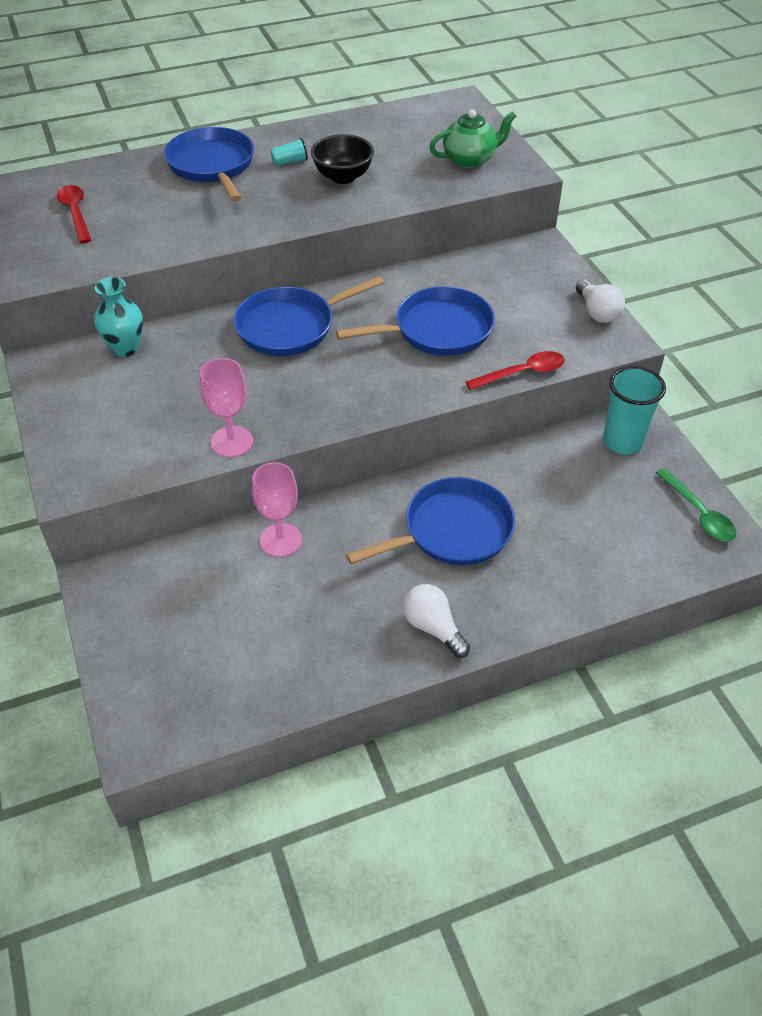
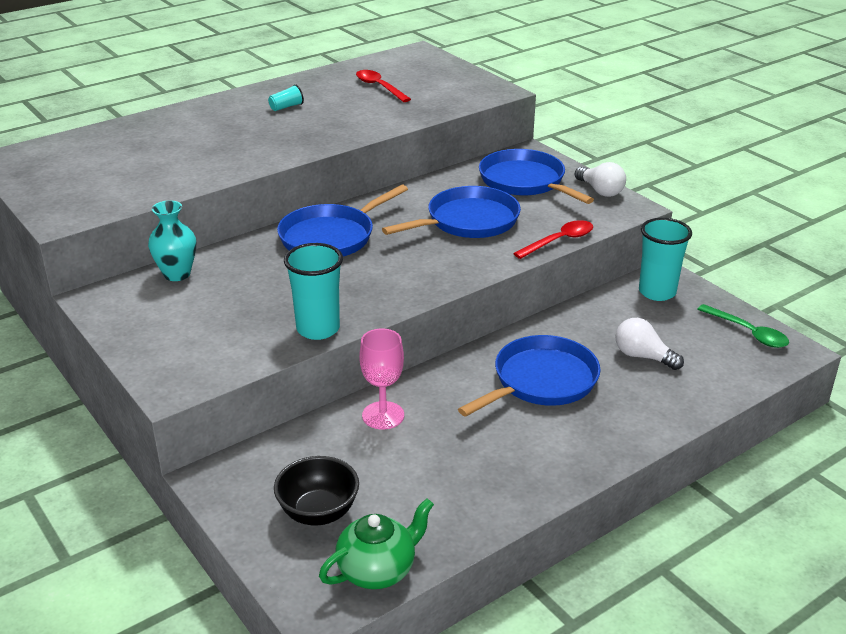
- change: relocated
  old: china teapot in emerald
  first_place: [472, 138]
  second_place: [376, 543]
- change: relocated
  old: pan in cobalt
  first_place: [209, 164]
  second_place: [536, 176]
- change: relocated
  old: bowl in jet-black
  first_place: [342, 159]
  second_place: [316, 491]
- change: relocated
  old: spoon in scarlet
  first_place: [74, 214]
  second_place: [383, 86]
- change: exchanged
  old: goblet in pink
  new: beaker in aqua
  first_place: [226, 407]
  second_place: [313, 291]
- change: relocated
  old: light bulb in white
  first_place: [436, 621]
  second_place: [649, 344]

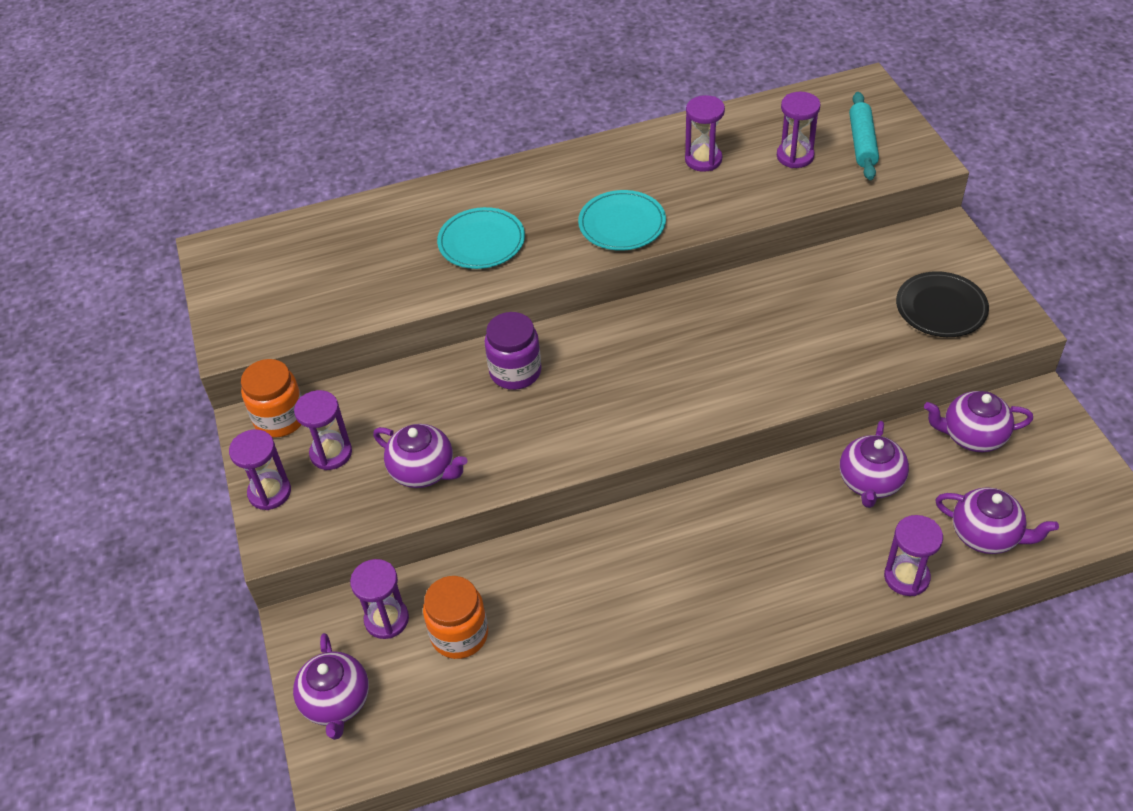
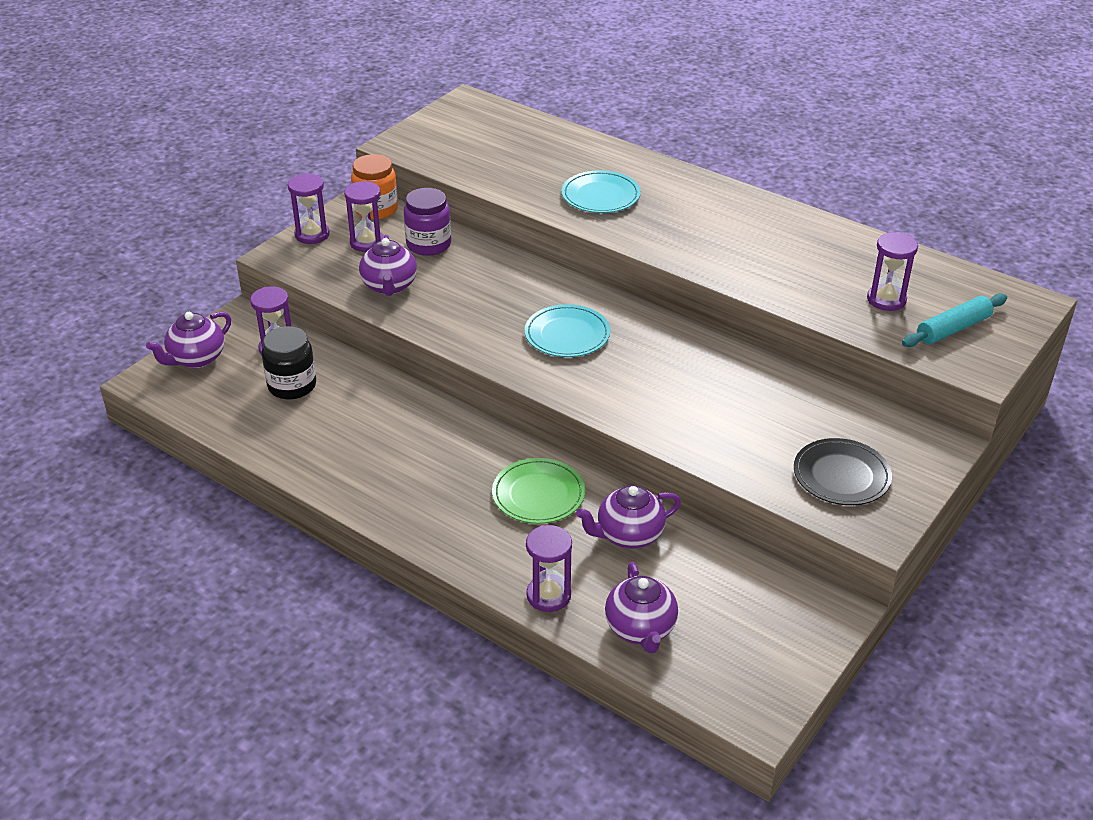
- change: missing
  old: sandglass in royal purple
  first_place: [705, 133]
- change: relocated
  old: dinner plate in aqua
  first_place: [622, 220]
  second_place: [567, 330]
- change: relocated
  old: jam jar in royal purple
  first_place: [513, 351]
  second_place: [427, 222]
- change: missing
  old: china teapot in royal purple
  first_place: [978, 421]
- change: colour
  old: jam jar in bright orange
  new: jam jar in jet-black
  first_place: [455, 617]
  second_place: [289, 362]
- change: appeared
  new: dinner plate in emerald
  second_place: [538, 491]

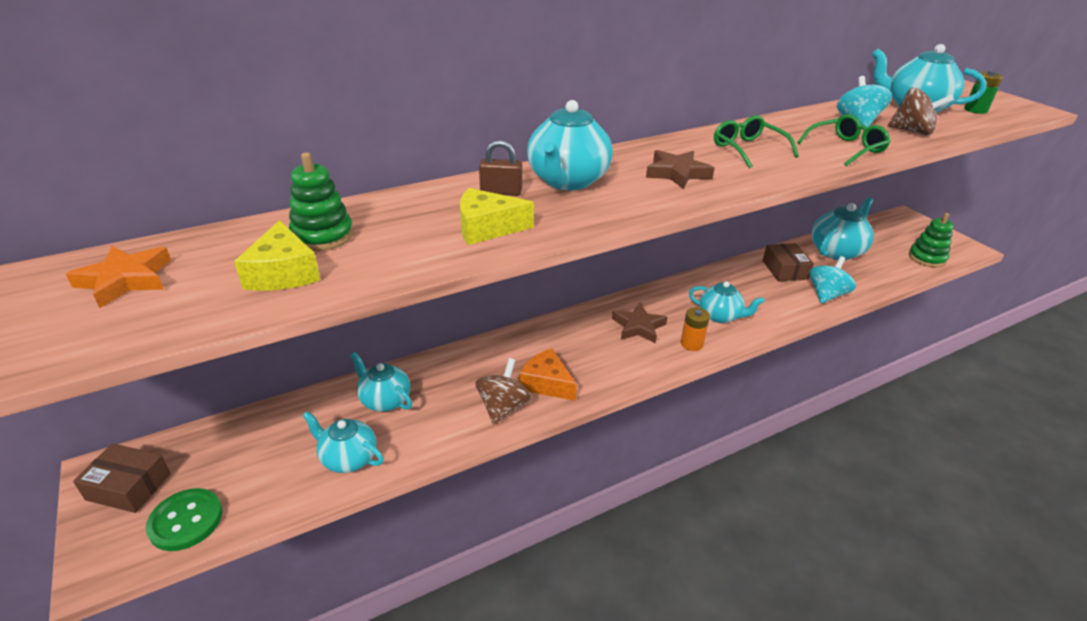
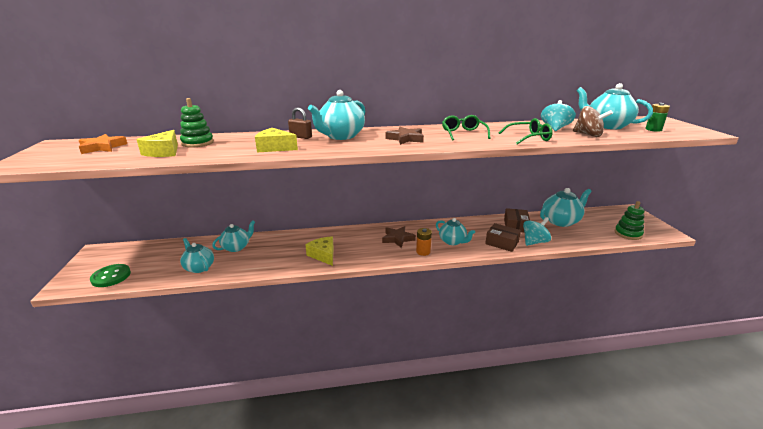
- change: colour
  old: piece of cheese in bright orange
  new: piece of cheese in golden
  first_place: [548, 374]
  second_place: [319, 251]
- change: spun
  old: china teapot in aqua
  first_place: [381, 382]
  second_place: [233, 236]
  degrees: 75
- change: missing
  old: whirligig in brown
  first_place: [503, 391]
- change: relocated
  old: package in brown
  first_place: [122, 478]
  second_place: [503, 237]

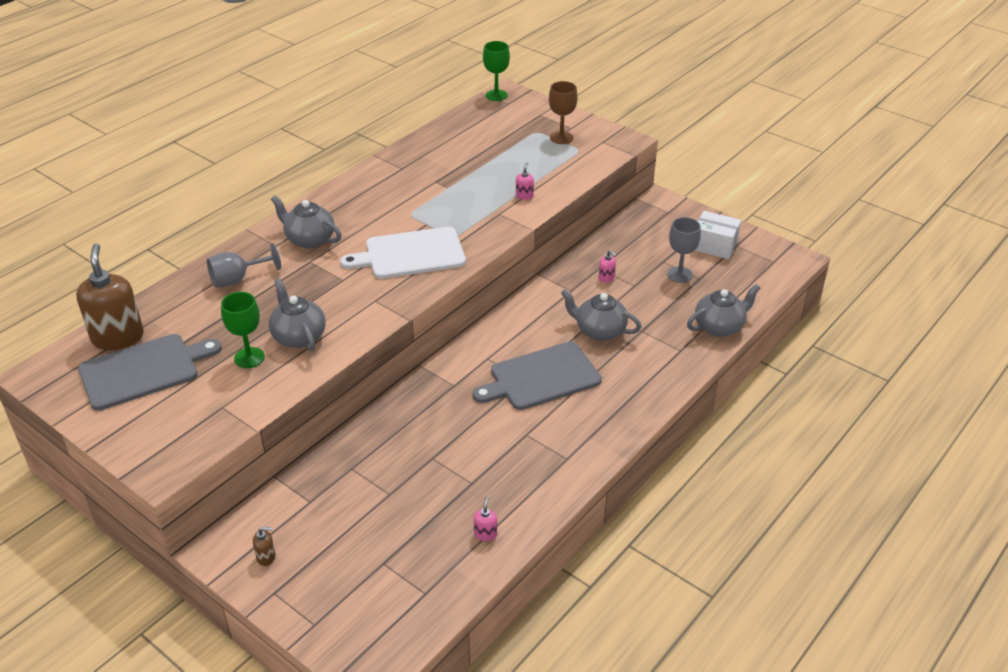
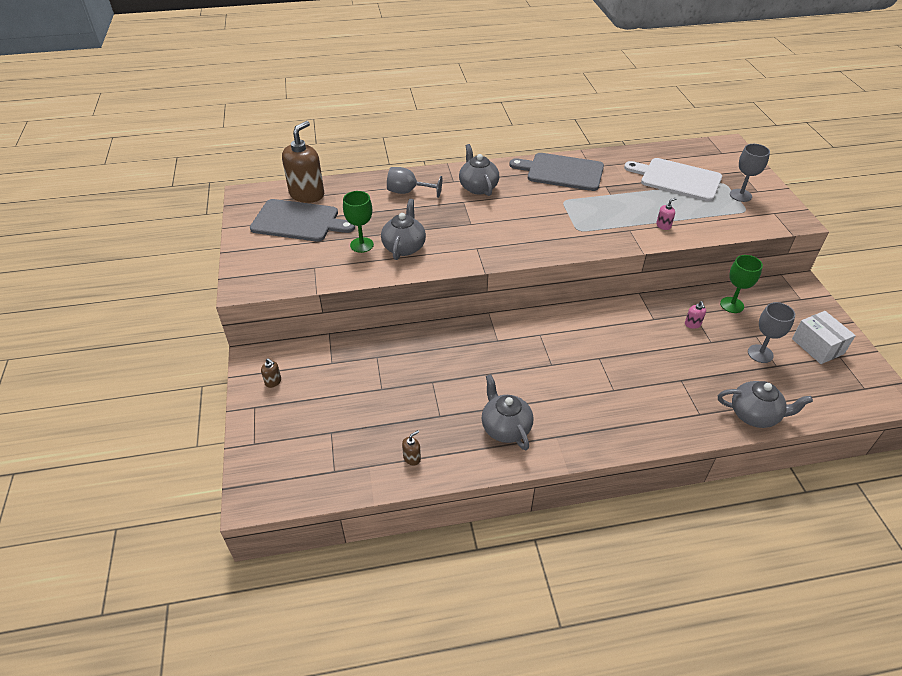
- change: relocated
  old: goblet in emerald
  first_place: [496, 71]
  second_place: [741, 284]
- change: colour
  old: goblet in brown
  new: goblet in grey
  first_place: [563, 112]
  second_place: [750, 173]
- change: relocated
  old: bread board in white
  first_place: [403, 253]
  second_place: [673, 179]
- change: relocated
  old: china teapot in grey
  first_place: [601, 315]
  second_place: [507, 412]
- change: relocated
  old: bread board in grey
  first_place: [537, 375]
  second_place: [556, 172]
- change: colour
  old: pump bottle in pink
  new: pump bottle in brown
  first_place: [485, 519]
  second_place: [411, 447]

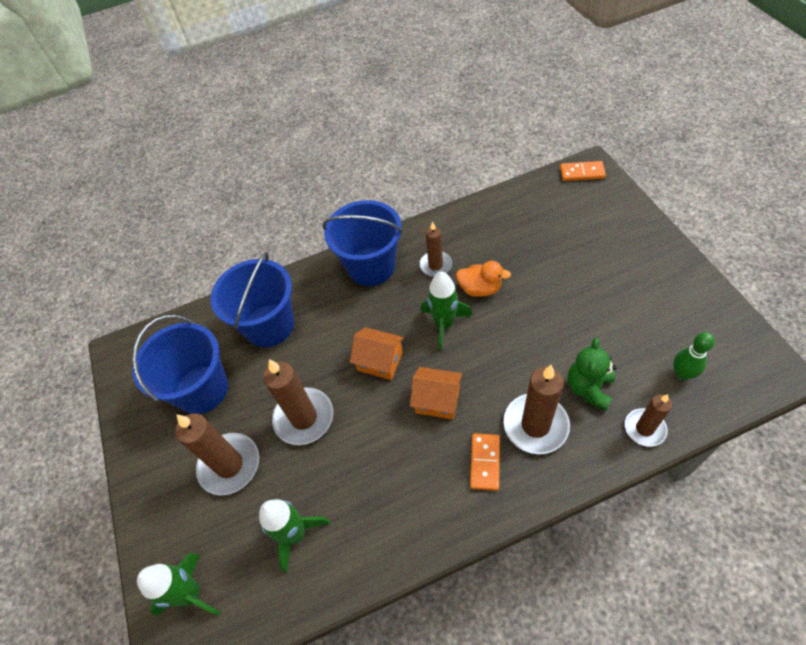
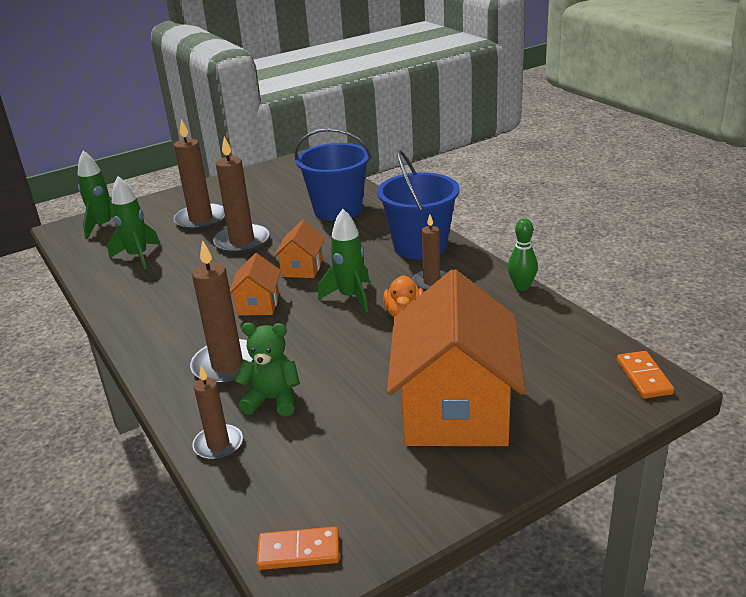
- change: missing
  old: sand bucket in cobalt
  first_place: [180, 364]
- change: relocated
  old: bowling pin in emerald
  first_place: [694, 356]
  second_place: [523, 255]
- change: relocated
  old: domino in bright orange
  first_place: [485, 462]
  second_place: [297, 548]
- change: appeared
  new: toy house in bright orange
  second_place: [456, 357]

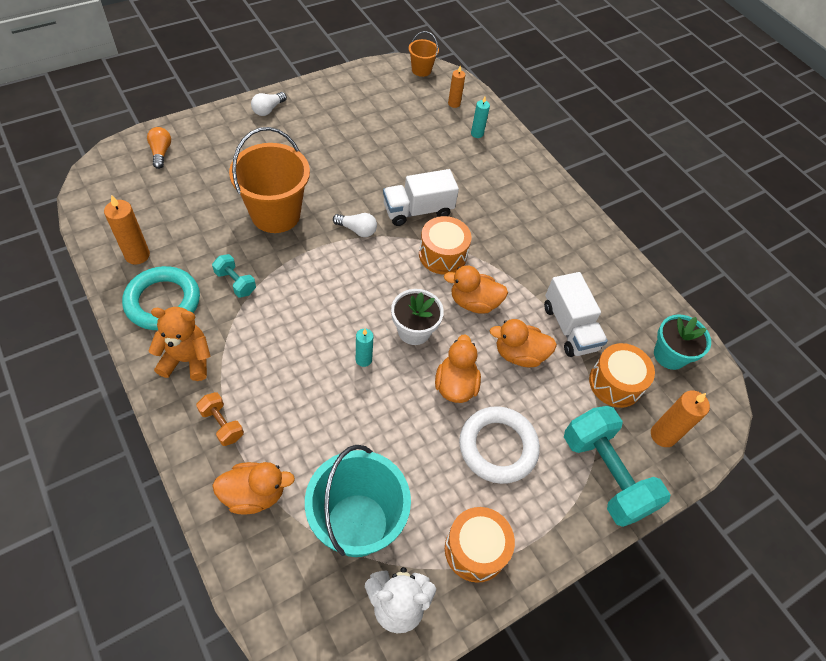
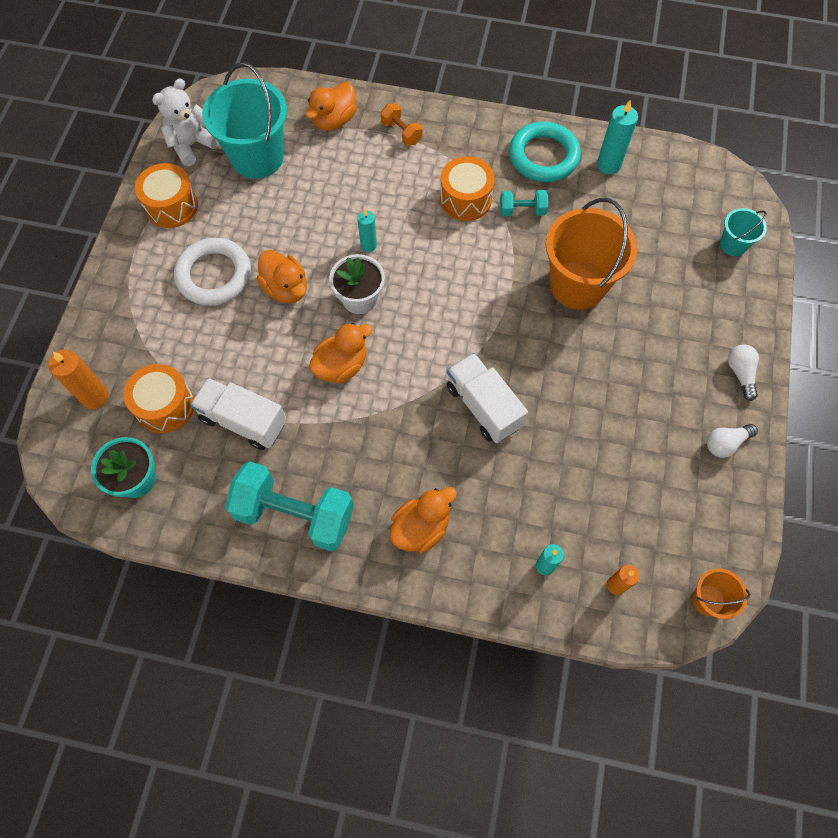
- change: exchanged
  old: light bulb in bright orange
  new: sand bucket in aqua
  first_place: [159, 148]
  second_place: [743, 232]
- change: spun
  old: lorry in white
  first_place: [421, 197]
  second_place: [487, 398]
  degrees: -60
- change: colour
  old: wax candle in bright orange
  new: wax candle in aqua
  first_place: [127, 230]
  second_place: [617, 137]
- change: relocated
  old: light bulb in white
  first_place: [355, 225]
  second_place: [732, 441]
- change: relocated
  old: toy drum in bright orange
  first_place: [445, 245]
  second_place: [467, 188]
- change: missing
  old: stuffed bear in bright orange
  first_place: [180, 344]
- change: relocated
  old: toy duck in bright orange
  first_place: [523, 343]
  second_place: [423, 520]
- change: spun
  old: dumbbell in bright orange
  first_place: [220, 419]
  second_place: [401, 124]
  degrees: 45
- change: relocated
  old: dumbbell in aqua
  first_place: [617, 466]
  second_place: [289, 506]

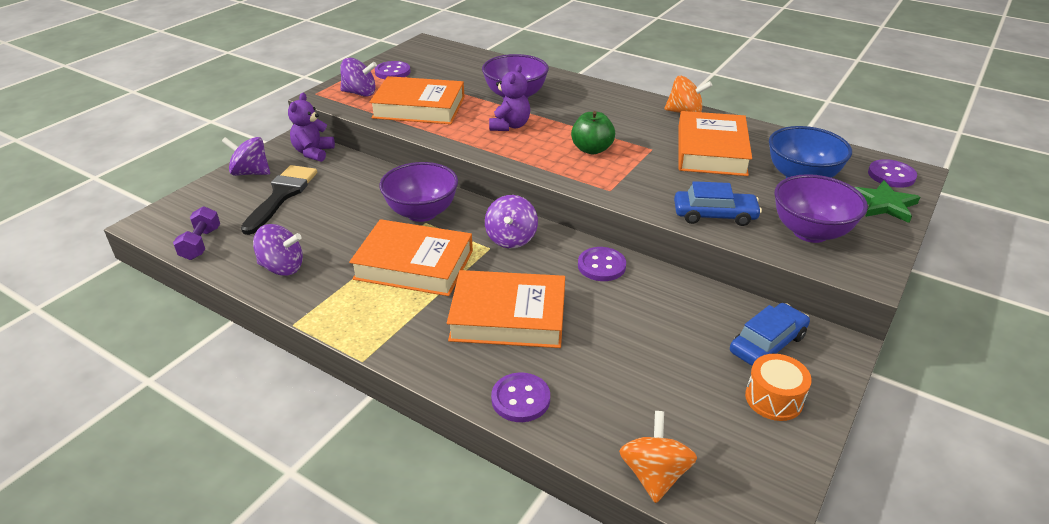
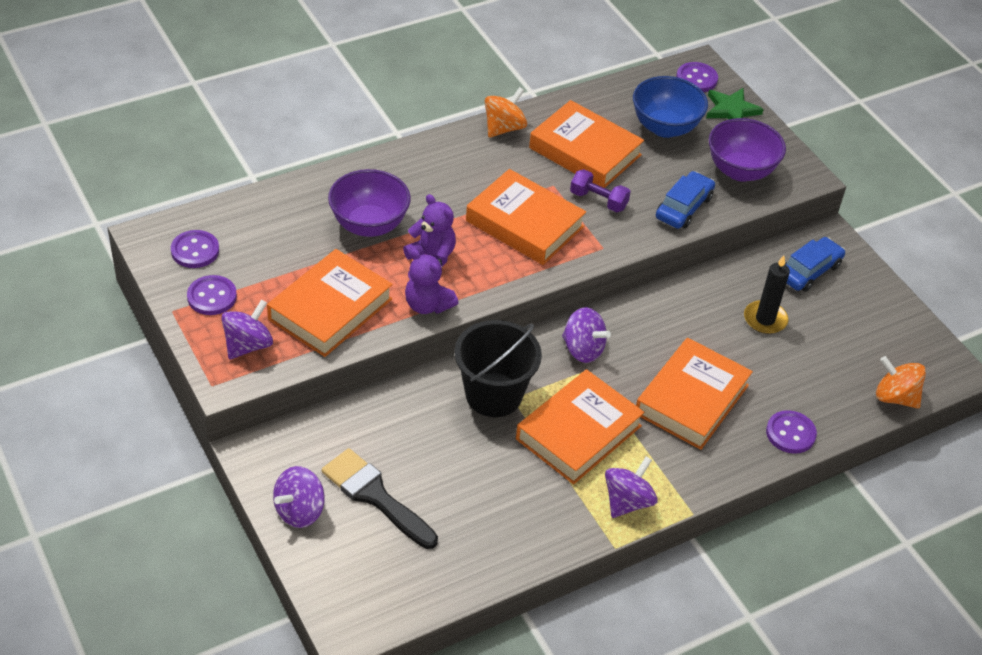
- change: relocated
  old: stuffed bear in royal purple
  first_place: [311, 127]
  second_place: [431, 281]
- change: exchanged
  old: toy apple in emerald
  new: hardcover in bright orange
  first_place: [593, 133]
  second_place: [526, 217]
- change: exchanged
  old: bowl in royal purple
  new: sand bucket in jet-black
  first_place: [418, 192]
  second_place: [498, 368]
- change: relocated
  old: dumbbell in royal purple
  first_place: [196, 233]
  second_place: [600, 190]
- change: relocated
  old: whirligig in royal purple
  first_place: [278, 250]
  second_place: [631, 487]
- change: relocated
  old: sewing button in royal purple
  first_place: [602, 264]
  second_place: [195, 249]
- change: spun
  old: car in cobalt
  first_place: [770, 334]
  second_place: [815, 264]
  degrees: 60
- change: missing
  old: toy drum in bright orange
  first_place: [778, 387]
- change: appeared
  new: wax candle in jet-black
  second_place: [767, 294]

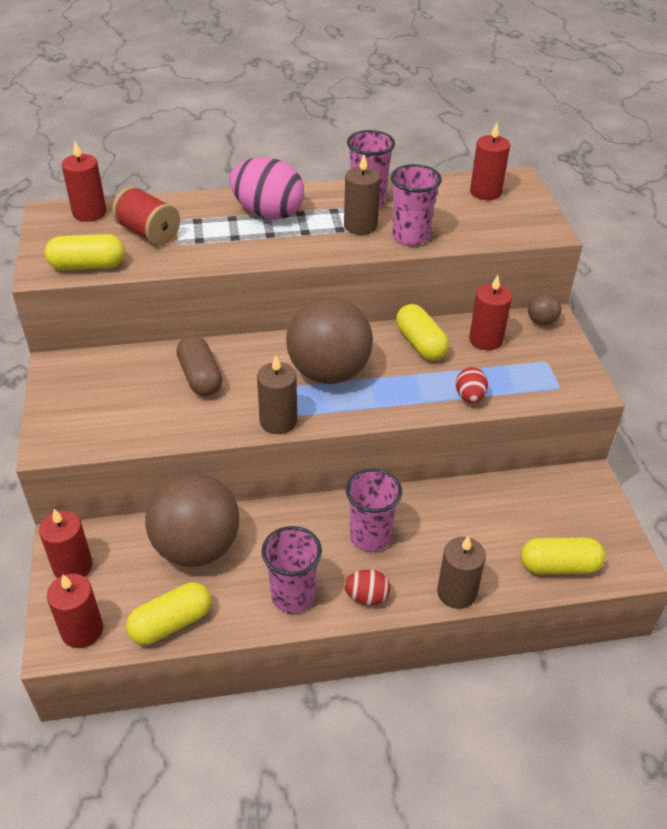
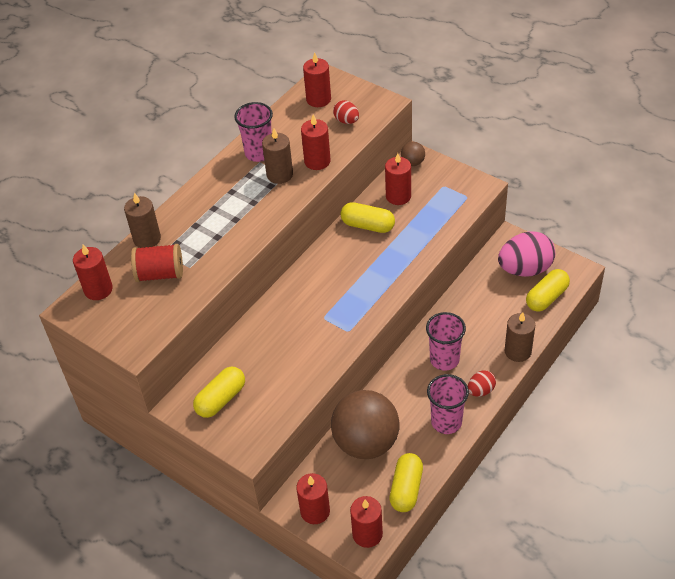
- change: relocated
  old: toy egg in pink
  first_place: [266, 188]
  second_place: [526, 254]
- change: exchanged
  old: beaker in pink
  new: wax candle in scarlet
  first_place: [416, 205]
  second_place: [316, 142]
- change: relocated
  old: pill shape in golden
  first_place: [85, 252]
  second_place: [219, 392]
- change: missing
  old: sphere in brown
  first_place: [329, 340]
- change: missing
  old: pill shape in brown
  first_place: [199, 365]
- change: relocated
  old: wax candle in brown
  first_place: [277, 394]
  second_place: [142, 220]
- change: relocated
  old: toy egg in scarlet
  first_place: [472, 385]
  second_place: [346, 112]

